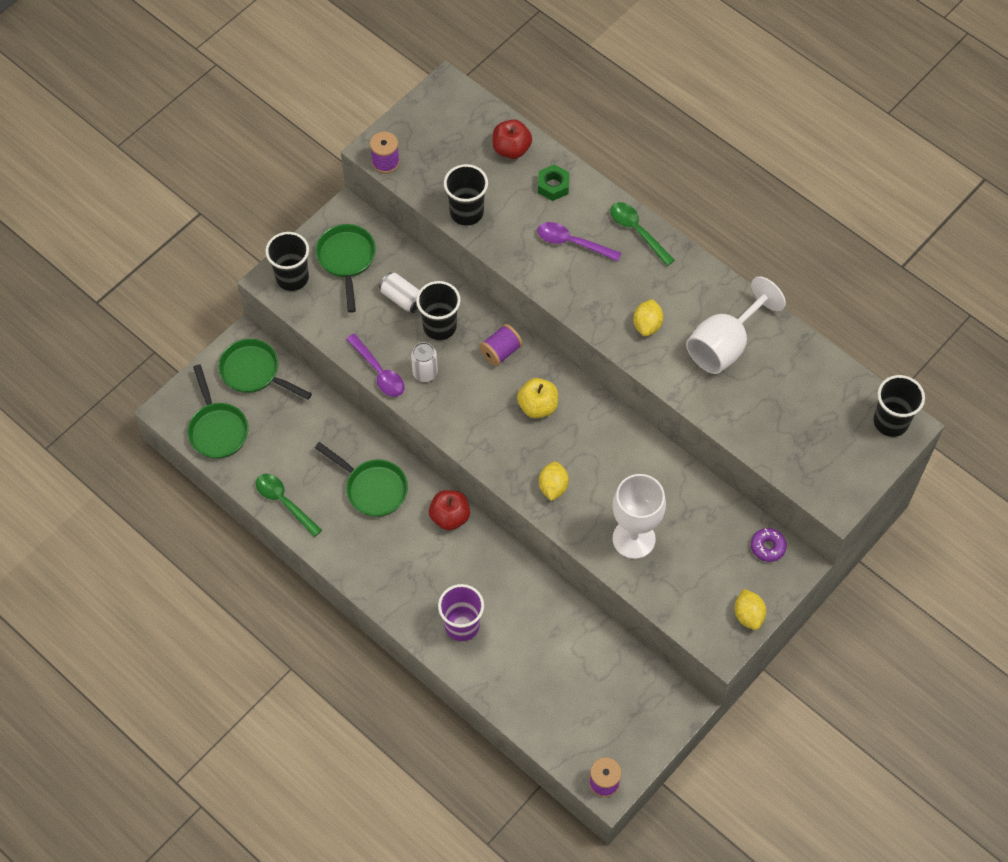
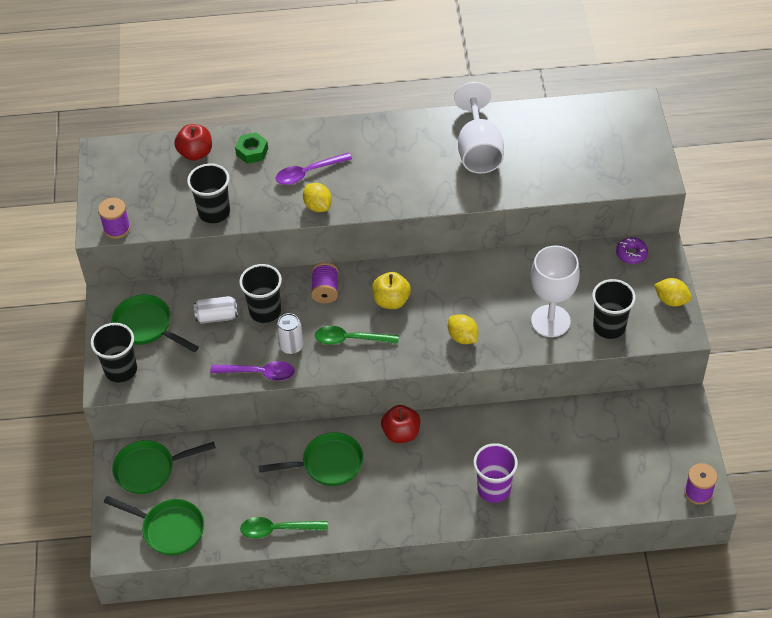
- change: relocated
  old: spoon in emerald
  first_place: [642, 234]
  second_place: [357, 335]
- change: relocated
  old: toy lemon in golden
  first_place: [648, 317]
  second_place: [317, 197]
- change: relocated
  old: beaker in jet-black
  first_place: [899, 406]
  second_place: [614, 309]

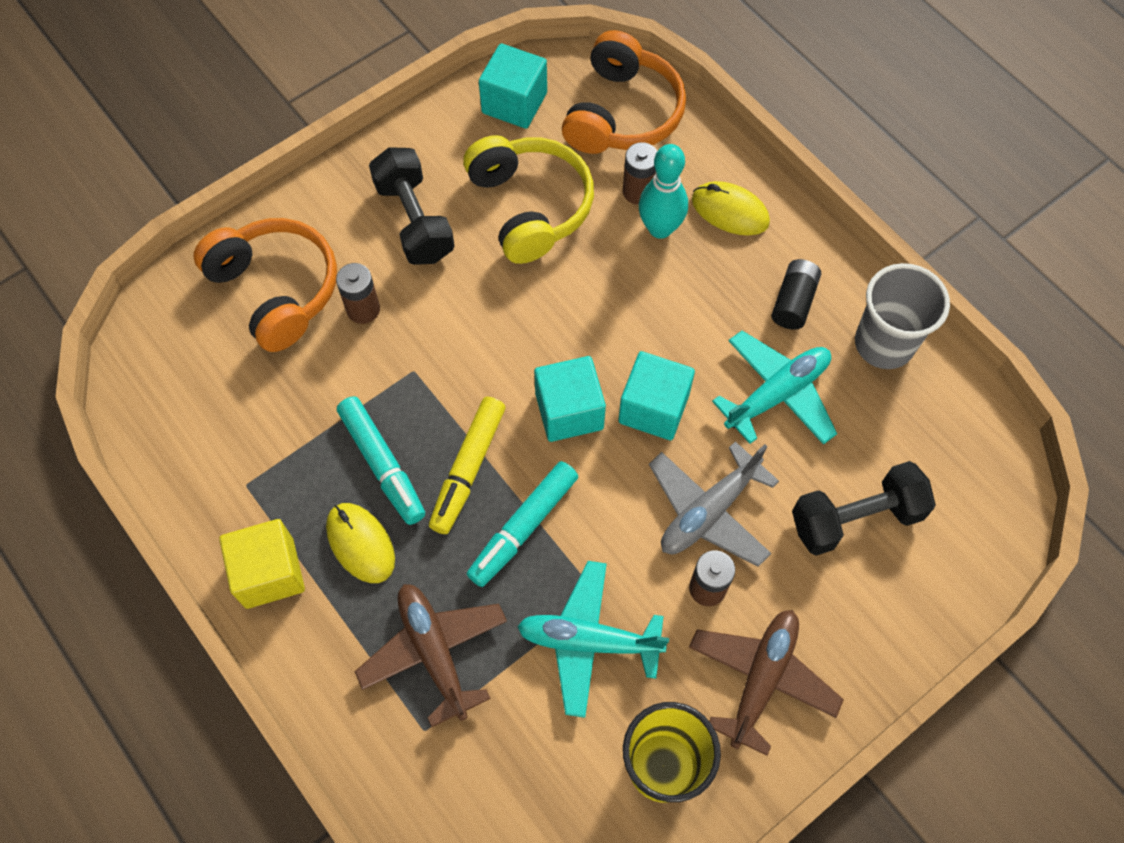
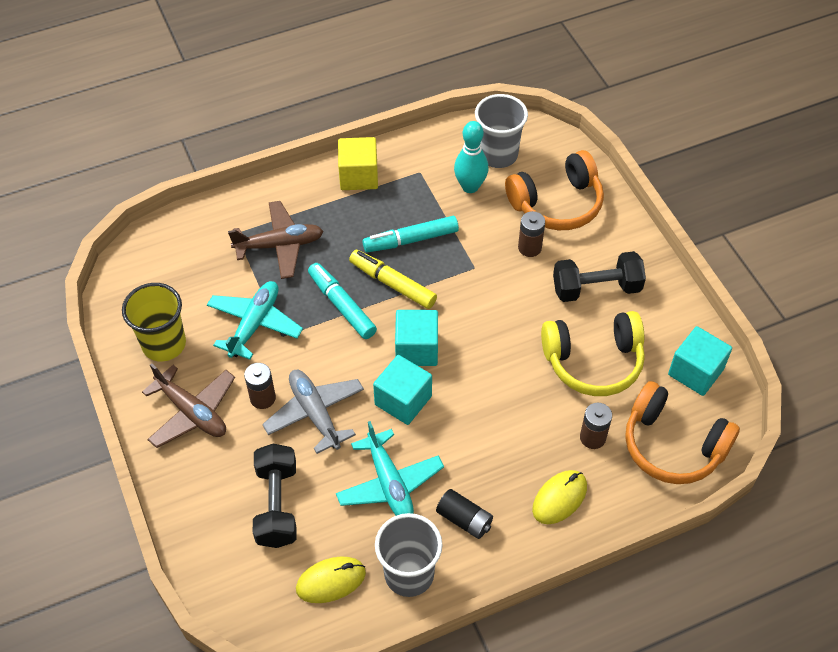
- change: relocated
  old: bowling pin in aqua
  first_place: [663, 191]
  second_place: [471, 157]
- change: relocated
  old: computer mouse in golden
  first_place: [360, 543]
  second_place: [331, 580]
- change: appeared
  new: beaker in grey
  second_place: [501, 131]

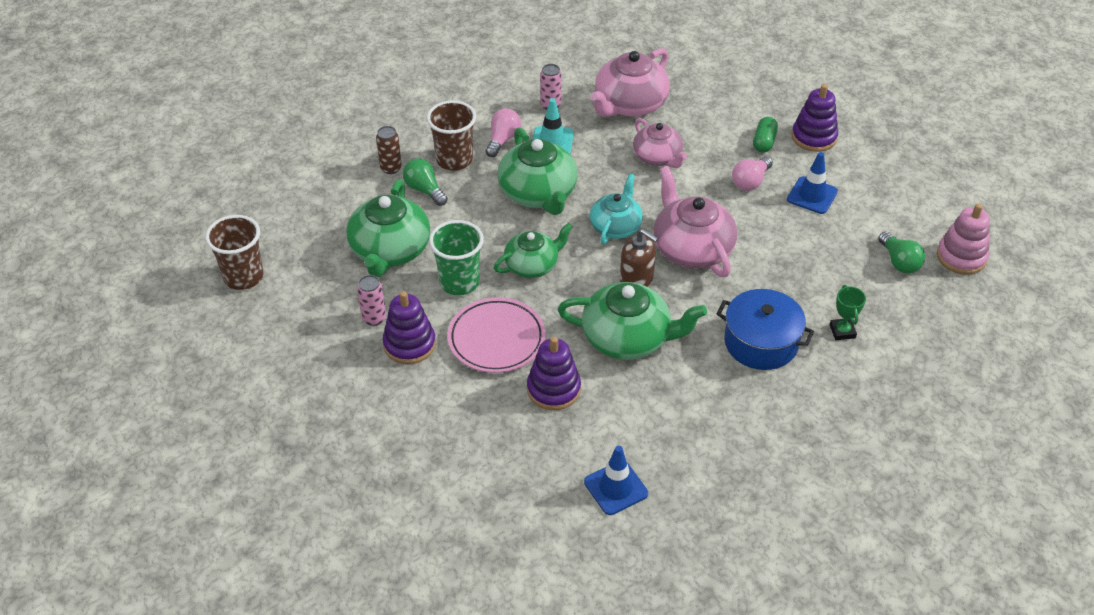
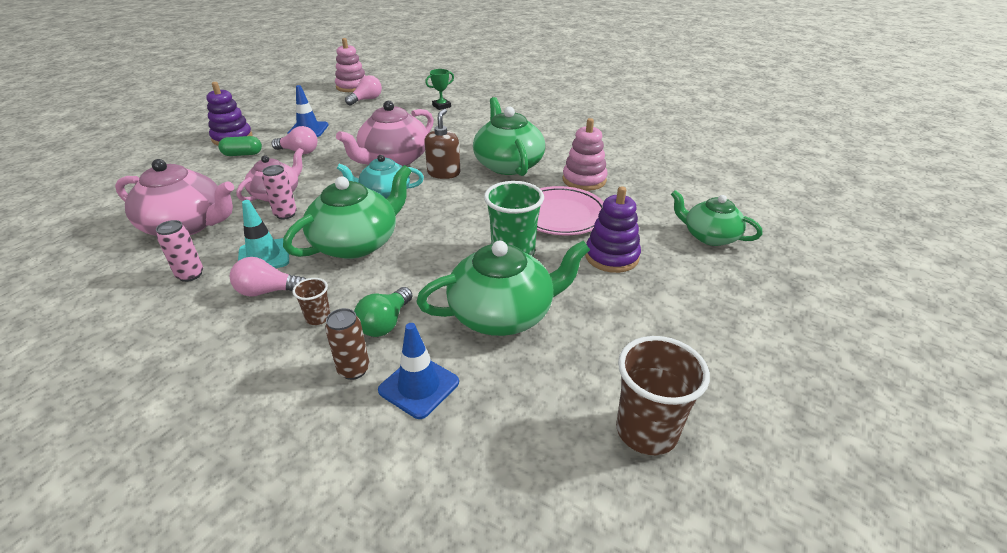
- change: size
  old: beaker in brown
  first_place: [451, 135]
  second_place: [311, 301]
  factor: 0.51
- change: relocated
  old: china teapot in emerald
  first_place: [533, 250]
  second_place: [716, 218]
- change: colour
  old: light bulb in emerald
  new: light bulb in pink
  first_place: [901, 253]
  second_place: [363, 90]
- change: relocated
  old: soda can in pink
  first_place: [371, 300]
  second_place: [279, 192]
- change: missing
  old: stockpot in cobalt
  first_place: [765, 329]
- change: colour
  old: stacking toy in royal purple
  new: stacking toy in pink
  first_place: [554, 373]
  second_place: [585, 154]
- change: relocated
  old: safety cone in cobalt
  first_place: [616, 480]
  second_place: [418, 371]

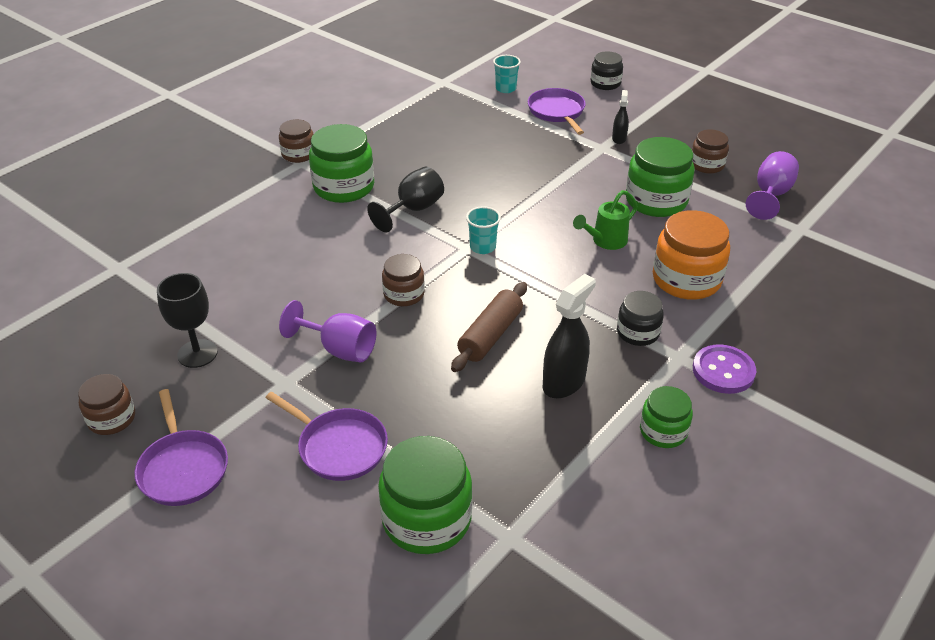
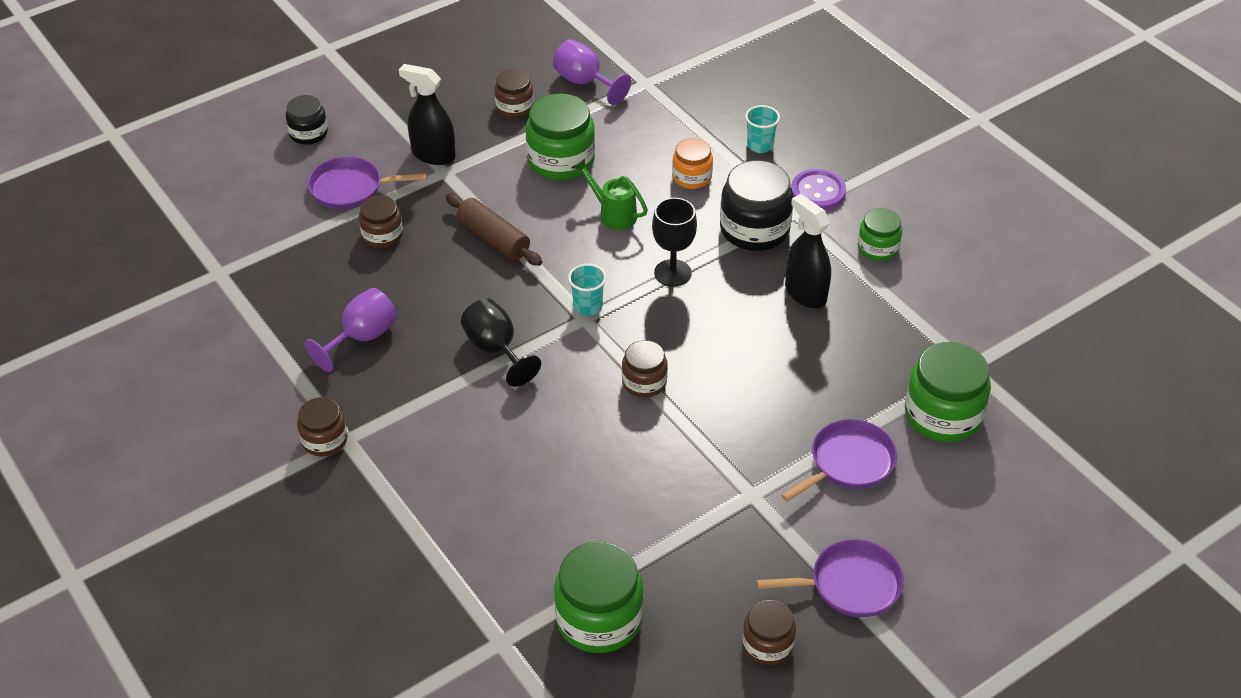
- change: relocated
  old: beaker in aqua
  first_place: [507, 74]
  second_place: [762, 129]
- change: size
  old: sprayer in jet-black
  first_place: [620, 117]
  second_place: [427, 114]
  factor: 1.83
- change: relocated
  old: jam jar in emerald
  first_place: [341, 163]
  second_place: [599, 597]
- change: spun
  old: watering pot in emerald
  first_place: [605, 220]
  second_place: [610, 194]
  degrees: 150
- change: size
  old: jam jar in bright orange
  first_place: [691, 255]
  second_place: [692, 163]
  factor: 0.58
- change: relocated
  old: goblet in jet-black
  first_place: [187, 320]
  second_place: [674, 242]
- change: relocated
  old: dough roller in brown
  first_place: [489, 327]
  second_place: [494, 229]
- change: size
  old: jam jar in jet-black
  first_place: [640, 318]
  second_place: [756, 205]
  factor: 1.71
- change: relocated
  old: goblet in royal purple
  first_place: [327, 331]
  second_place: [351, 330]
- change: appeared
  new: jam jar in brown
  second_place: [381, 221]

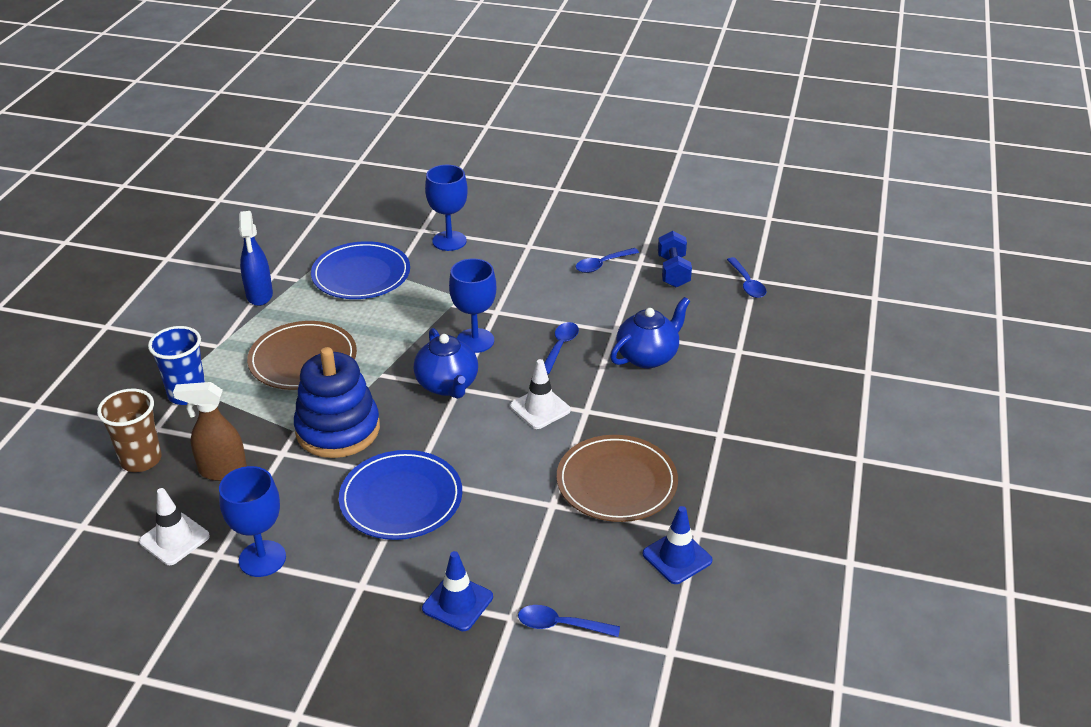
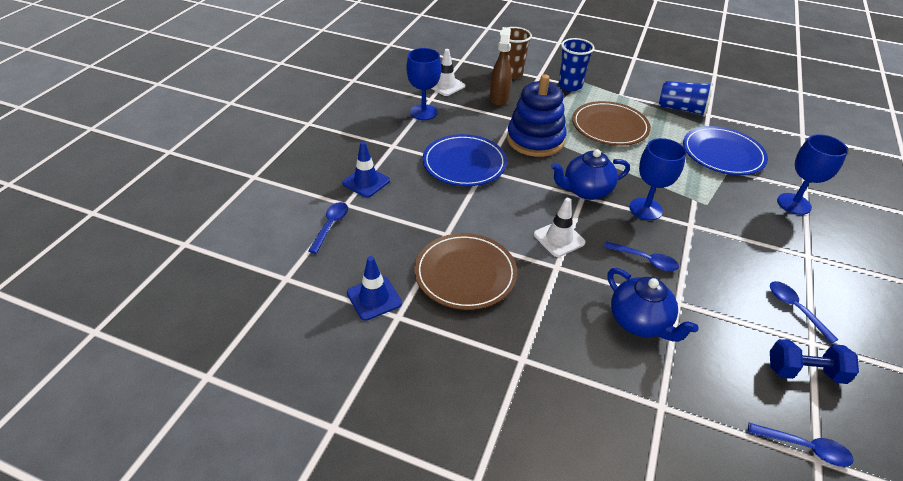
- change: exchanged
  old: sprayer in cobalt
  new: beaker in cobalt
  first_place: [256, 258]
  second_place: [686, 99]
- change: spun
  old: spoon in cobalt
  first_place: [747, 277]
  second_place: [801, 445]
  degrees: -150

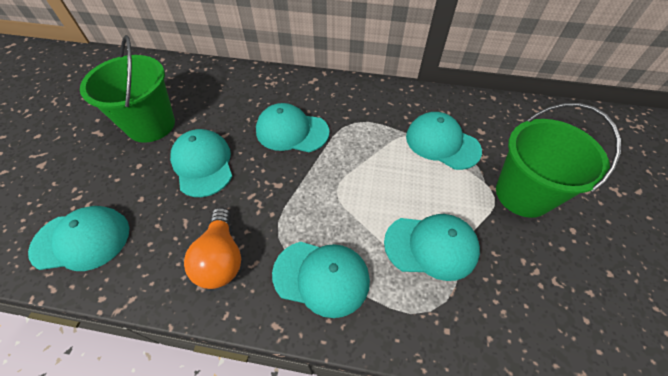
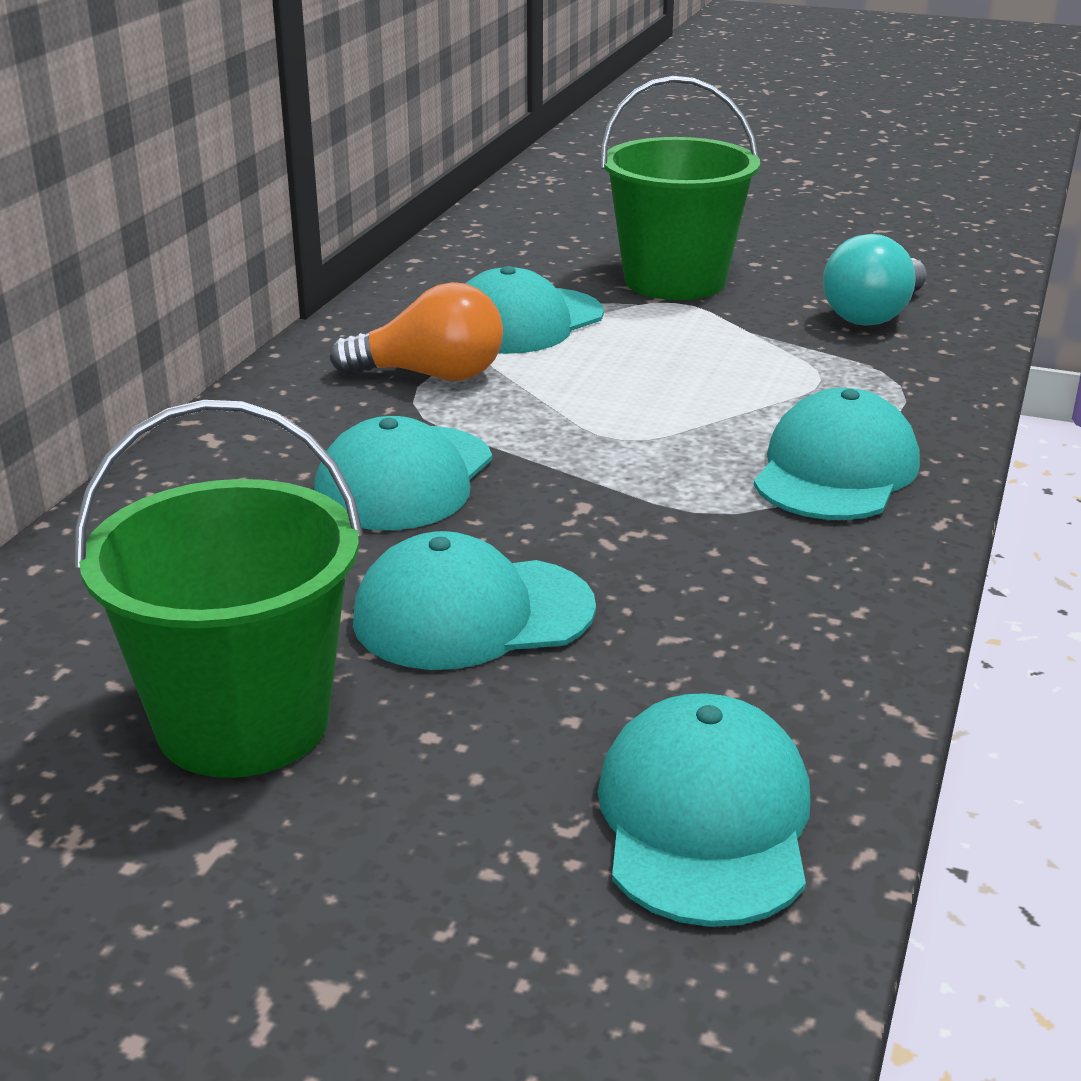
- change: relocated
  old: light bulb in bright orange
  first_place: [212, 248]
  second_place: [416, 331]
- change: missing
  old: cap in aqua
  first_place: [432, 247]
- change: appeared
  new: light bulb in aqua
  second_place: [875, 280]

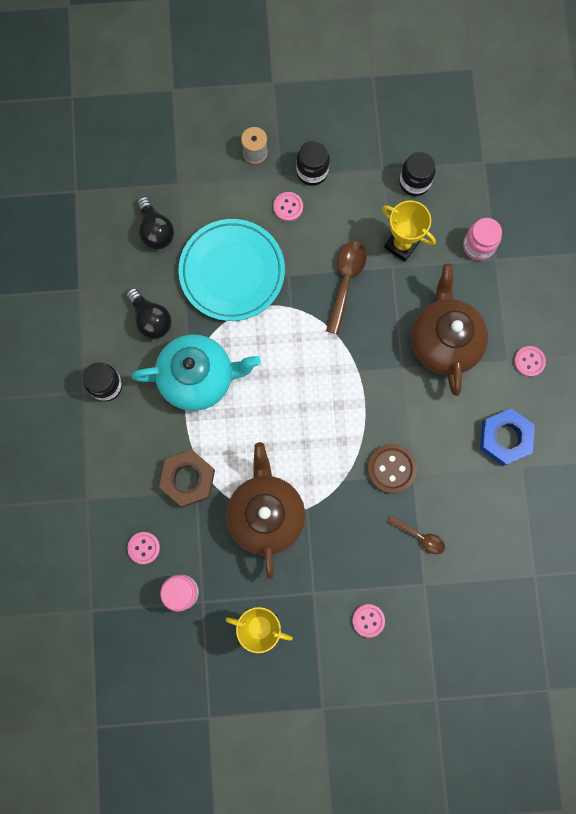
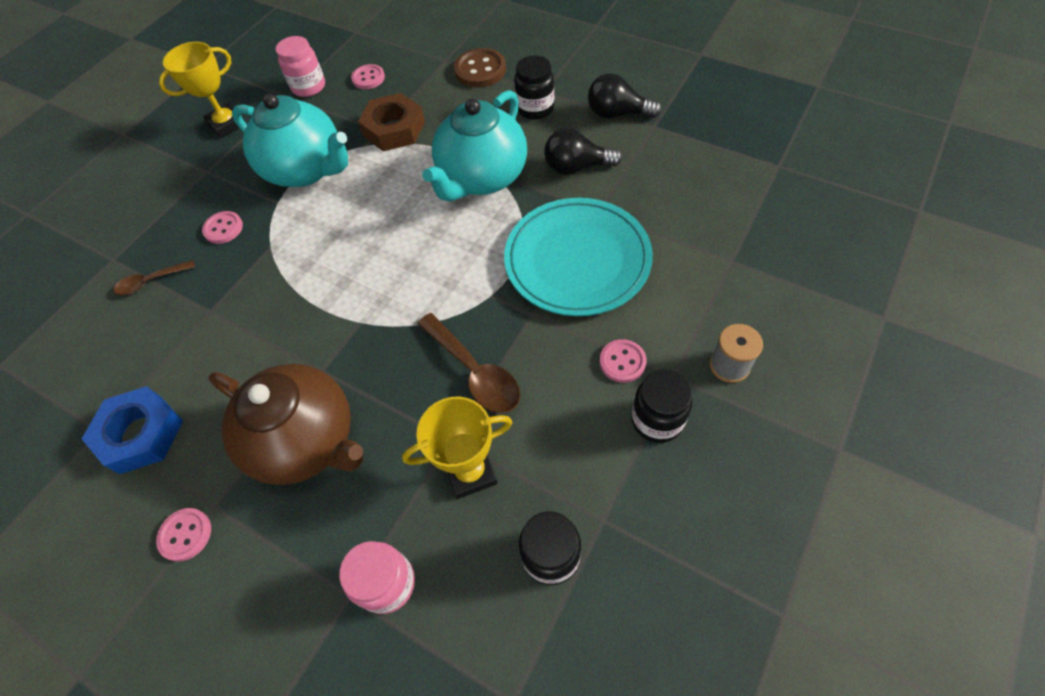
- change: relocated
  old: light bulb in jet-black
  first_place: [155, 223]
  second_place: [624, 96]
- change: colour
  old: china teapot in brown
  new: china teapot in aqua
  first_place: [265, 510]
  second_place: [290, 140]
- change: relocated
  old: sewing button in brown
  first_place: [392, 469]
  second_place: [480, 67]
- change: relocated
  old: sewing button in pink
  first_place: [369, 620]
  second_place: [222, 227]

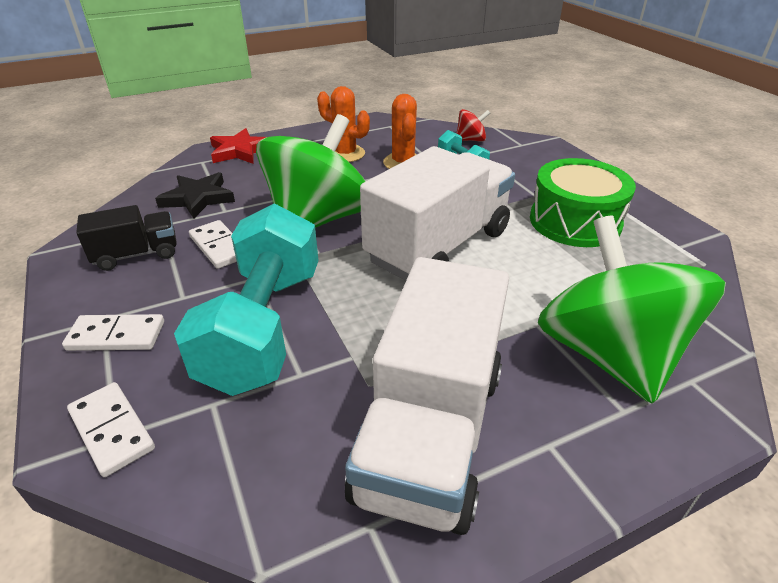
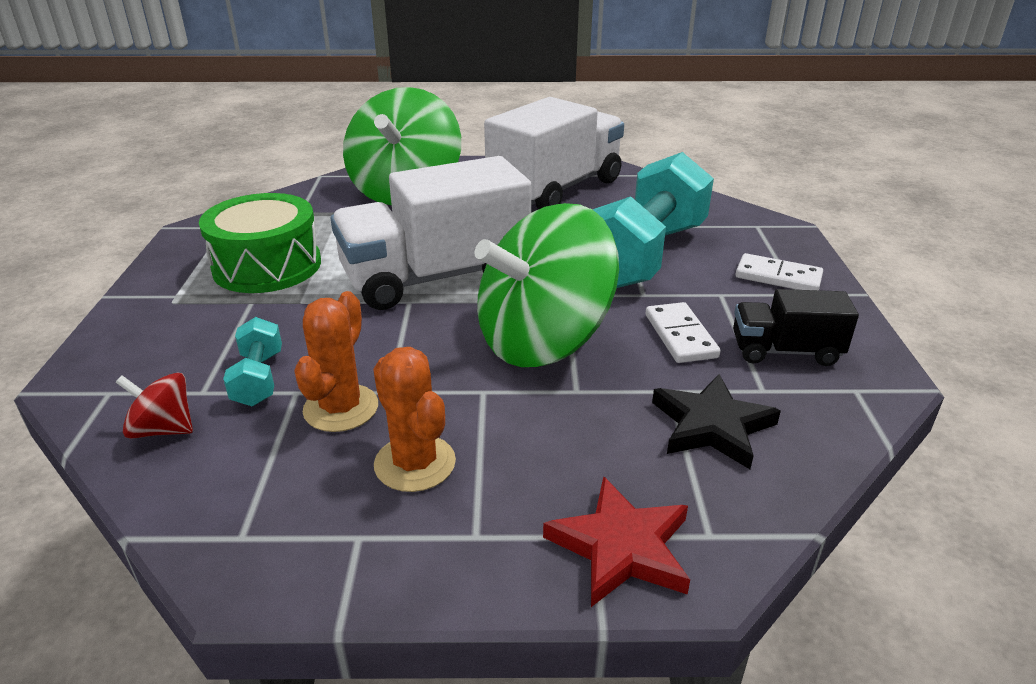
- change: missing
  old: domino in white
  first_place: [111, 429]

